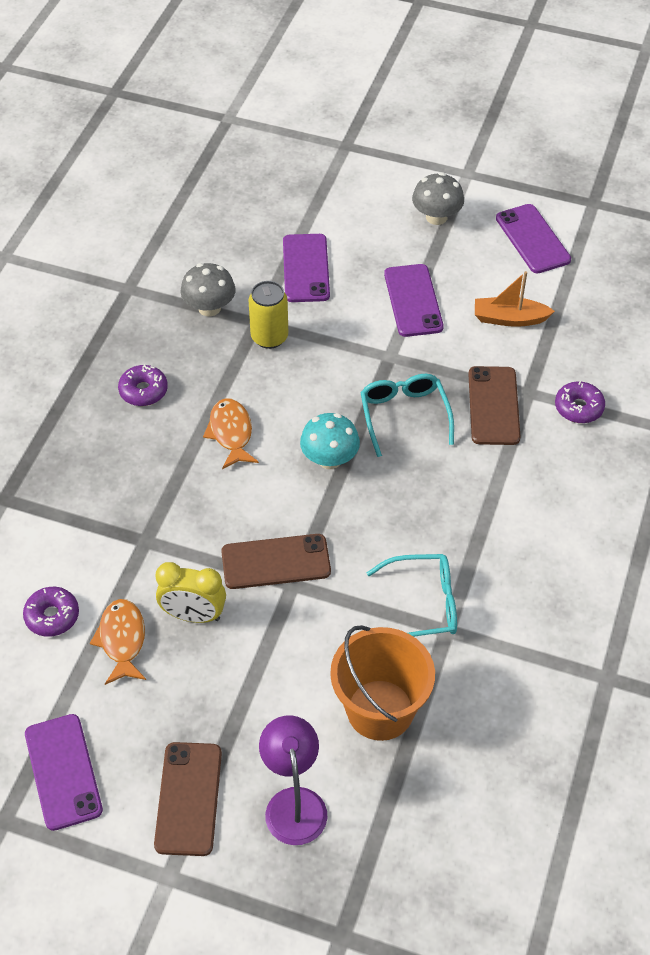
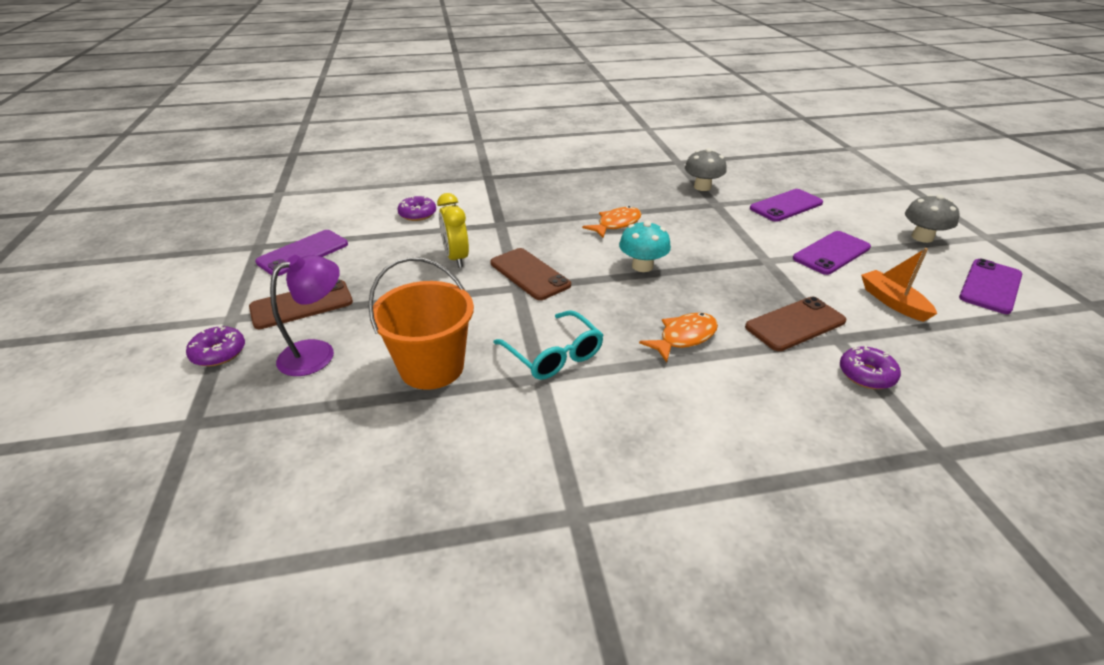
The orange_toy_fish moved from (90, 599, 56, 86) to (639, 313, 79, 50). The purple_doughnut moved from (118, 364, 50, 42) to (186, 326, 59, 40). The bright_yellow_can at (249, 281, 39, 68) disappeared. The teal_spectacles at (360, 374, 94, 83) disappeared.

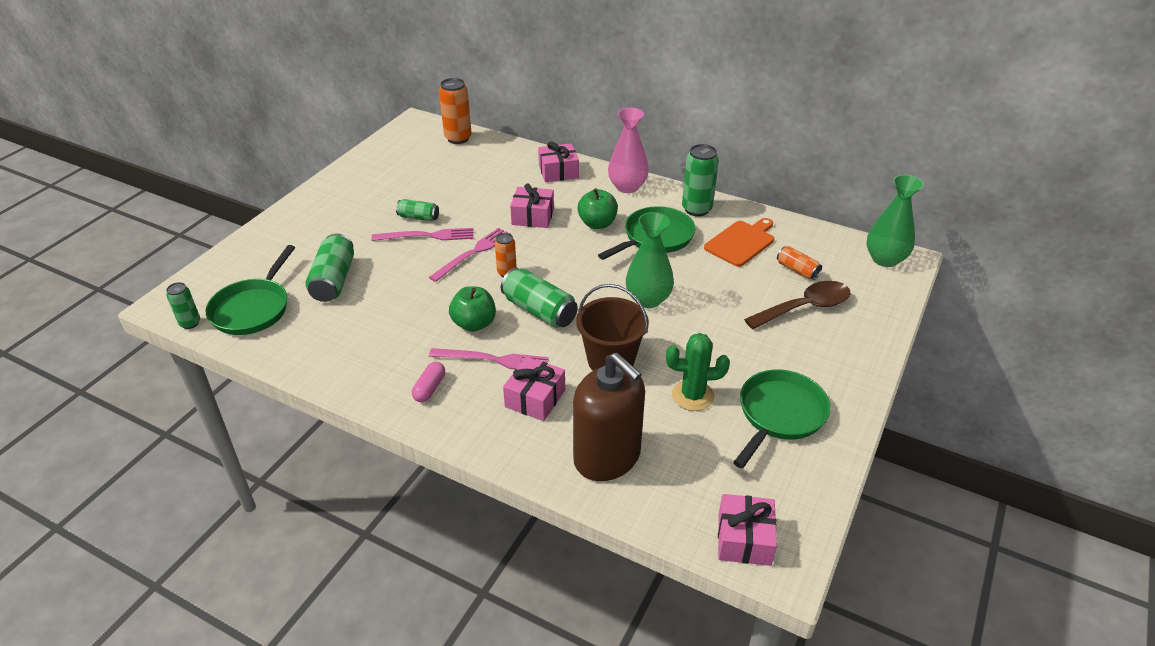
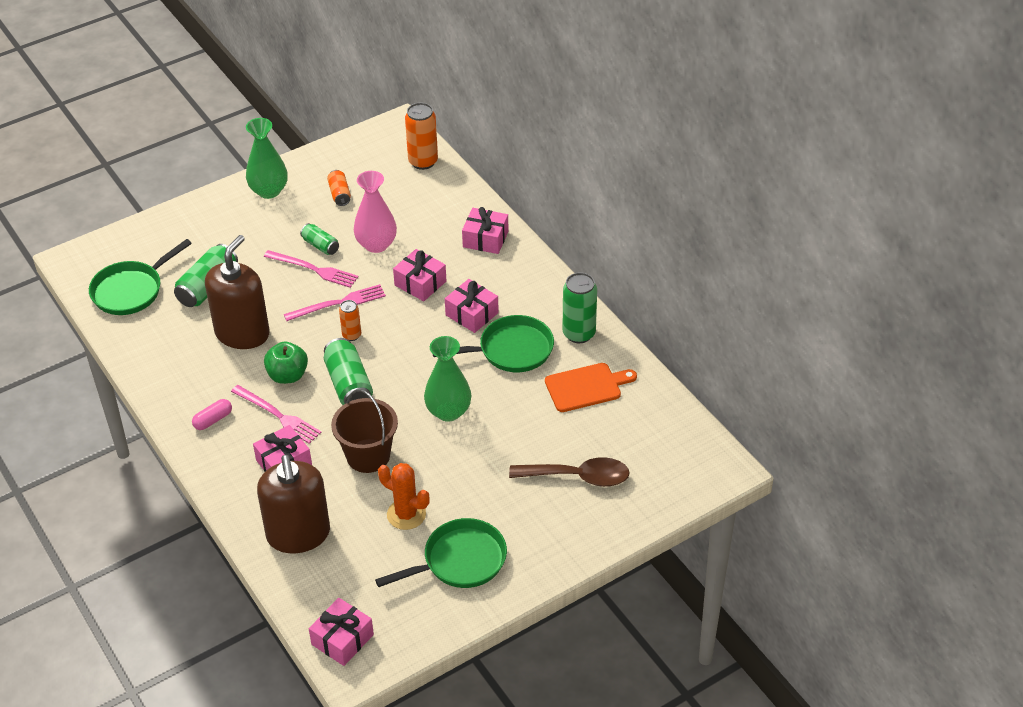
The green_can at (166, 282, 34, 47) disappeared. The green_apple_fruit at (577, 188, 41, 41) was replaced by the rose-pink_gift at (445, 279, 54, 54). The rose-pink_tall_vase moved from (608, 108, 41, 85) to (354, 171, 43, 82). The green_saguaro_cactus at (666, 333, 64, 78) became the orange_saguaro_cactus at (378, 463, 52, 67). The orange_can moved from (777, 246, 45, 34) to (327, 170, 24, 36). The green_tall_vase moved from (866, 175, 58, 92) to (246, 118, 42, 81). The dark_brown_soap_dispenser at (205, 235, 65, 114) appeared.

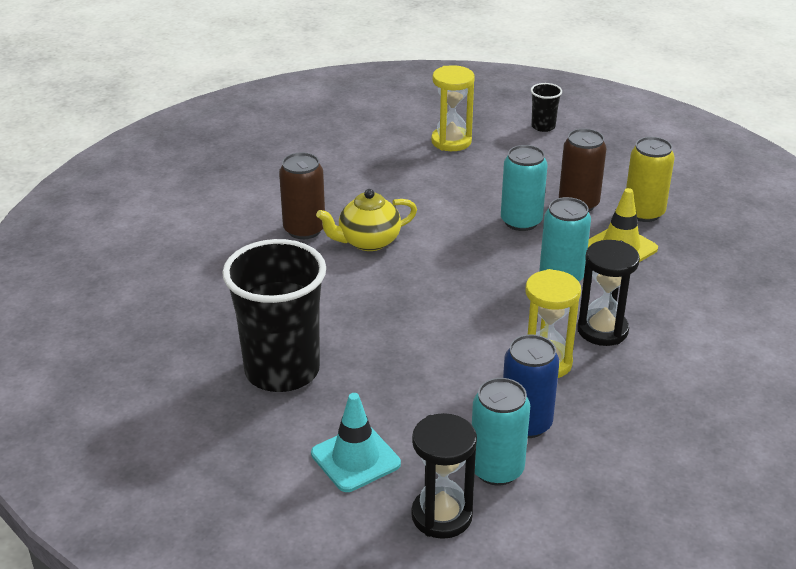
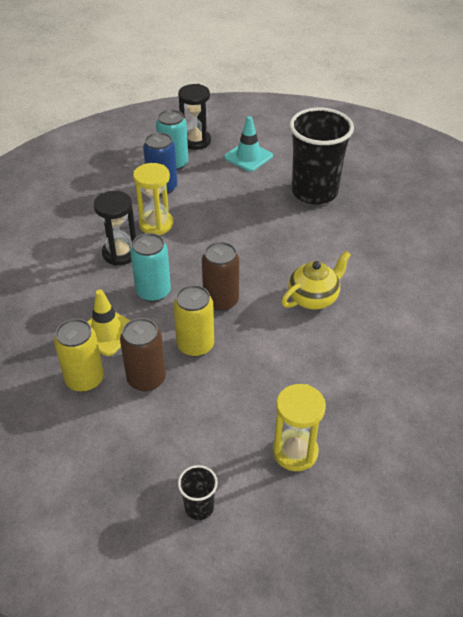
The dark_brown_can moved from (279, 152, 46, 87) to (202, 242, 37, 69). The teal_can at (501, 145, 47, 86) became the bright_yellow_can at (173, 285, 41, 72).

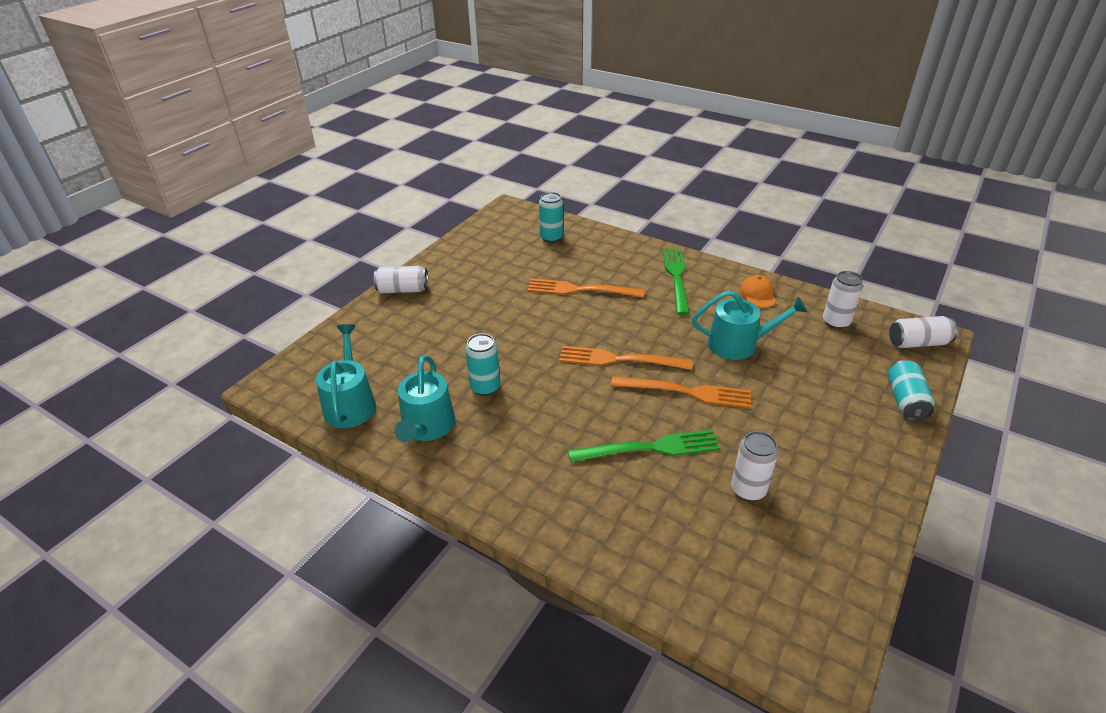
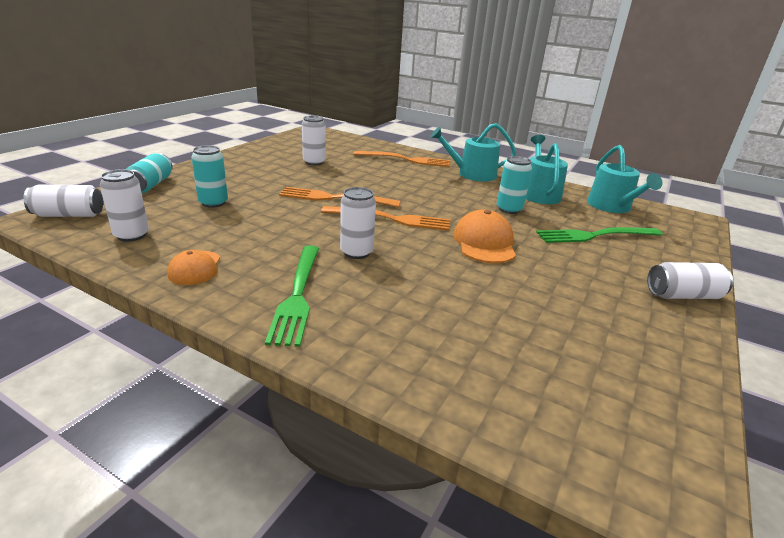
The orange_table_fork moved from (527, 279, 118, 19) to (354, 151, 96, 16). The teal_can moved from (539, 192, 24, 51) to (191, 145, 37, 63). The green_table_fork moved from (568, 429, 152, 33) to (536, 227, 127, 16). The teal_sprinkling_can moved from (692, 290, 115, 70) to (430, 123, 86, 59). The snow-white_can at (340, 187, 36, 72) appeared. The orange_cap at (453, 210, 63, 53) appeared.

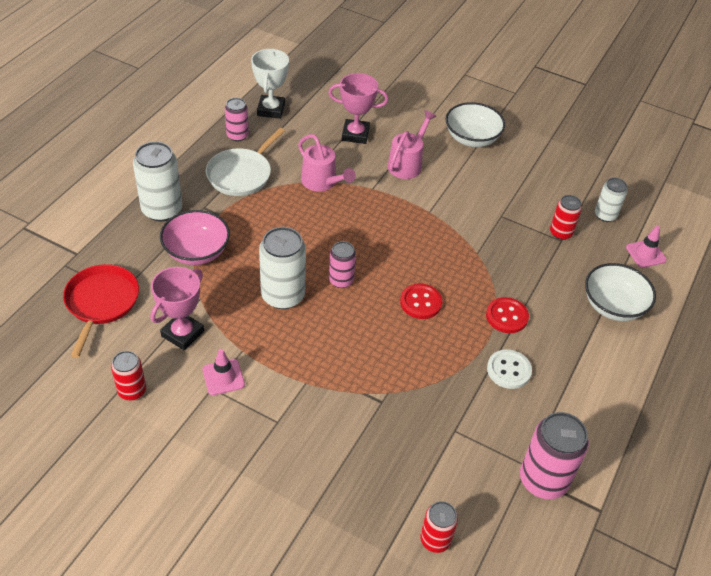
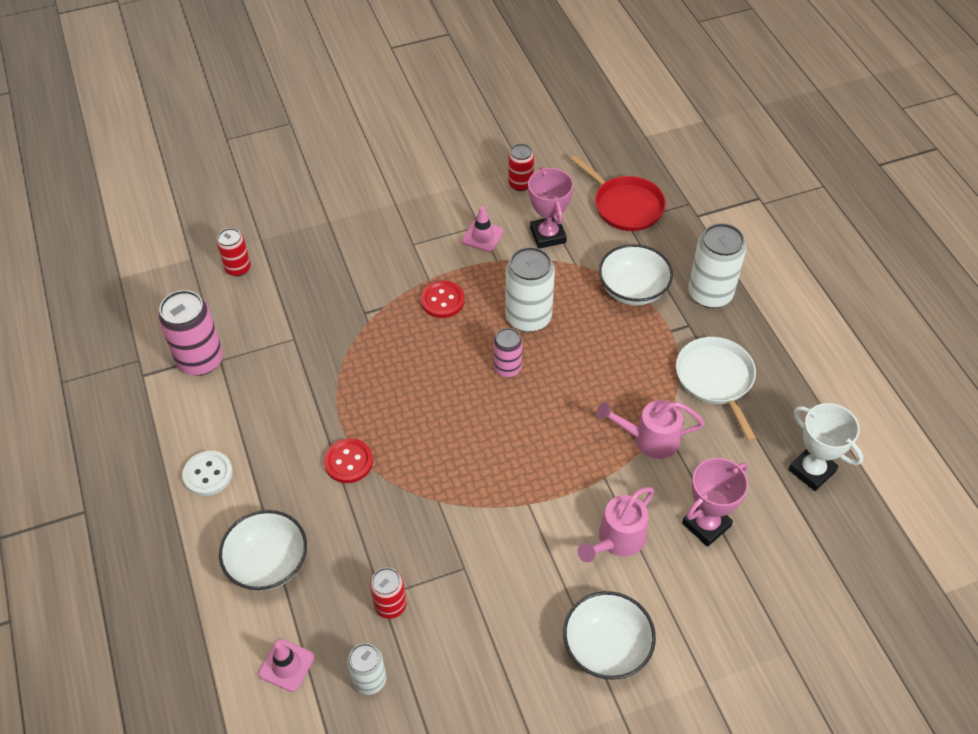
The rose-pink_serving_bowl at (160, 210, 70, 55) became the snow-white_serving_bowl at (599, 244, 74, 61). The rose-pink_can at (225, 98, 24, 43) disappeared. The rose-pink_sprinkling_can at (388, 110, 48, 69) turned 60 degrees clockwise. The crimson_shirt_button moved from (400, 283, 42, 36) to (421, 281, 44, 37). The snow-white_shirt_button moved from (487, 349, 45, 40) to (182, 451, 51, 45).

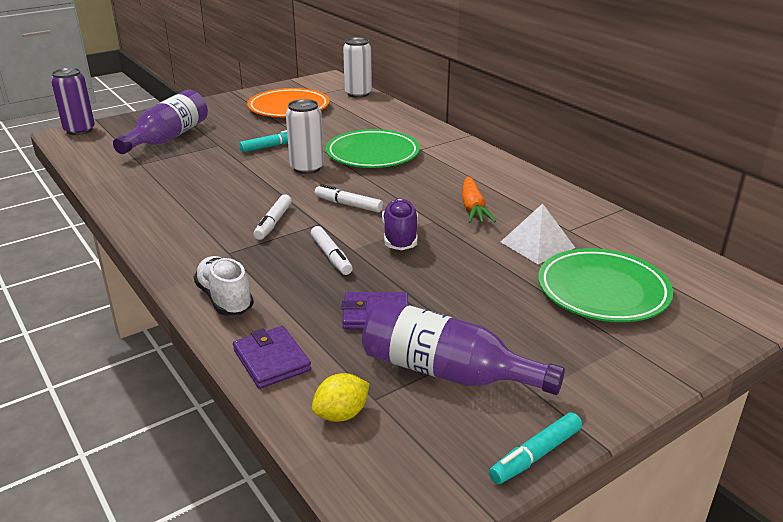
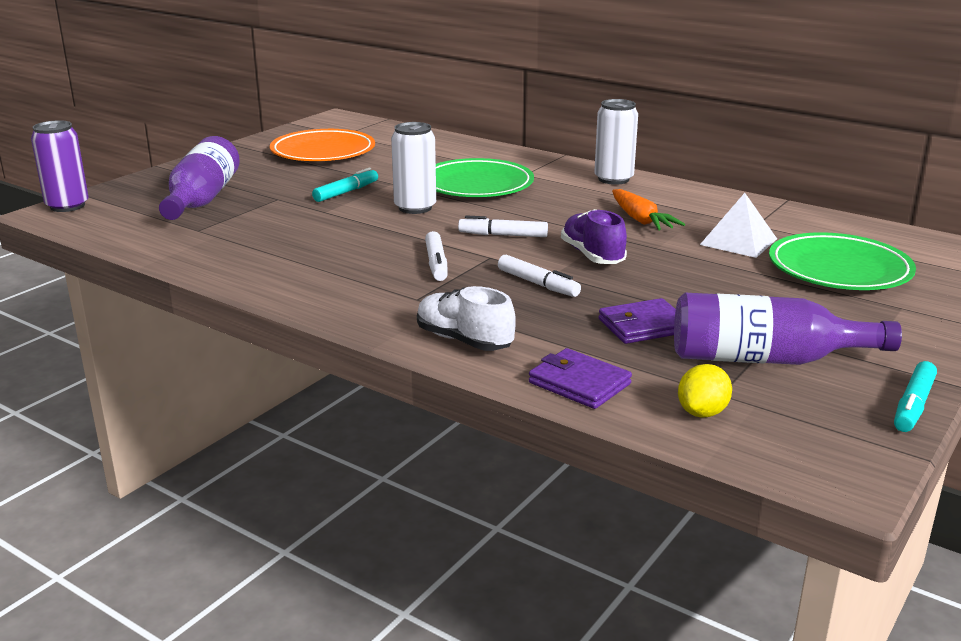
The snow-white_can moved from (343, 37, 29, 61) to (594, 99, 44, 86).

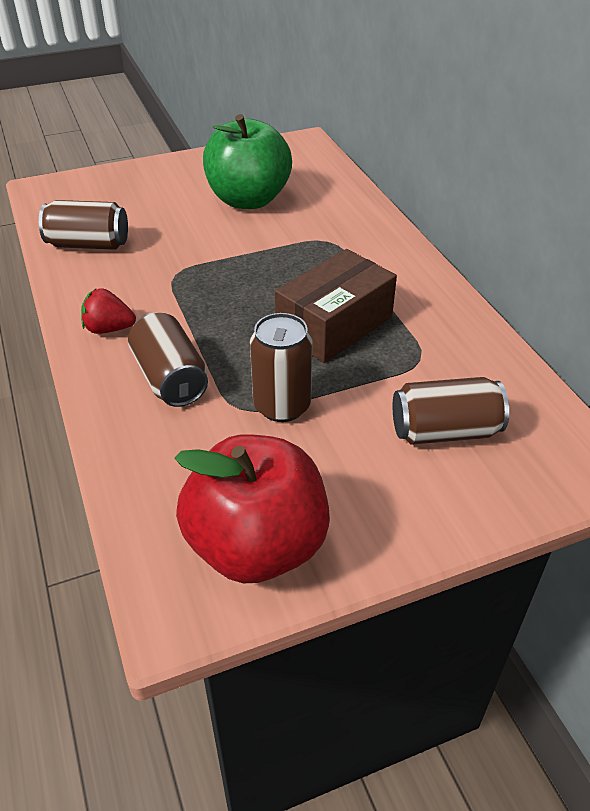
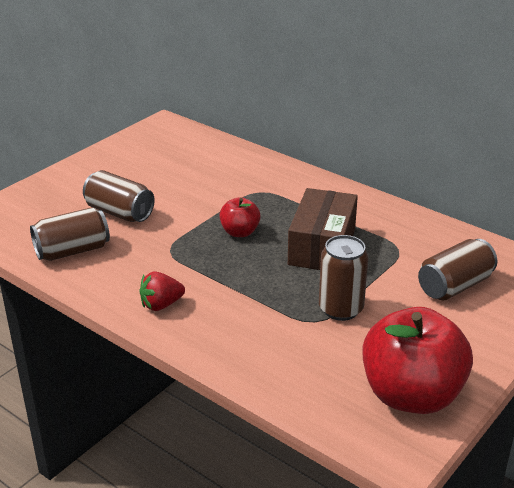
The dark_brown_can moved from (128, 313, 80, 94) to (83, 170, 72, 52). The green_apple_fruit at (203, 114, 89, 95) disappeared. The crimson_apple_fruit at (219, 197, 42, 40) appeared.

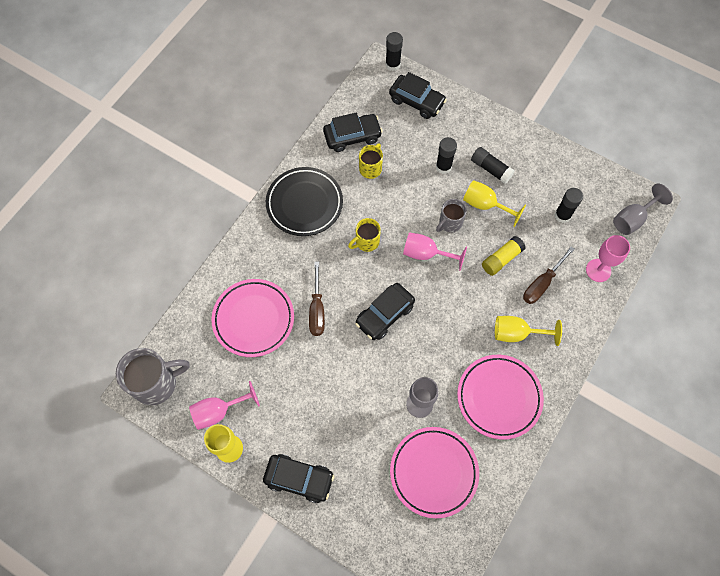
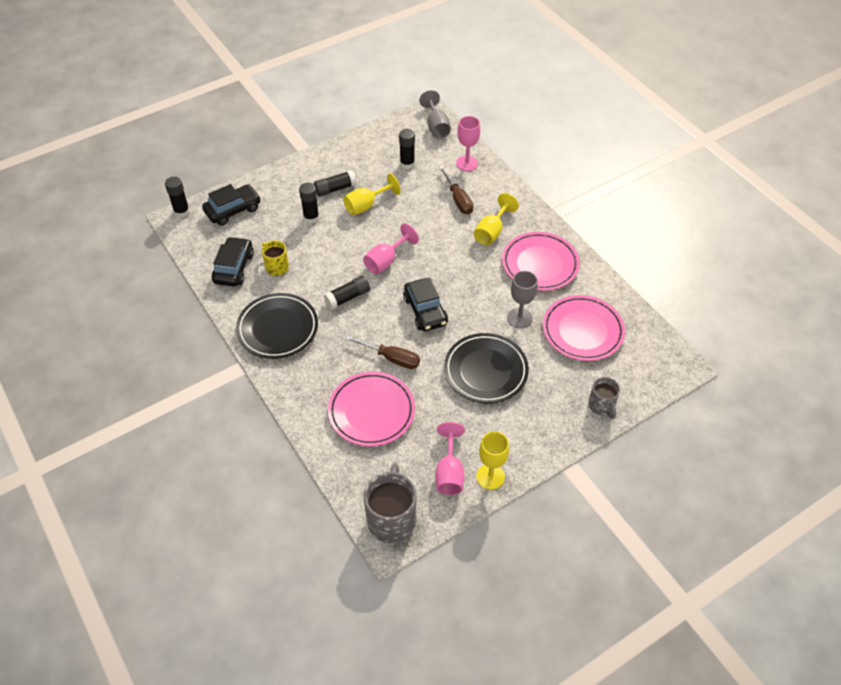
The jet-black_automobile at (263, 454, 72, 49) disappeared. The bright_yellow_tea_mug at (348, 218, 33, 34) was replaced by the jet-black_glue at (324, 276, 46, 33). The gray_tea_mug moved from (436, 199, 31, 33) to (588, 377, 32, 42). The bright_yellow_glue at (482, 236, 43, 40) disappeared. The jet-black_plate at (444, 333, 85, 70) appeared.

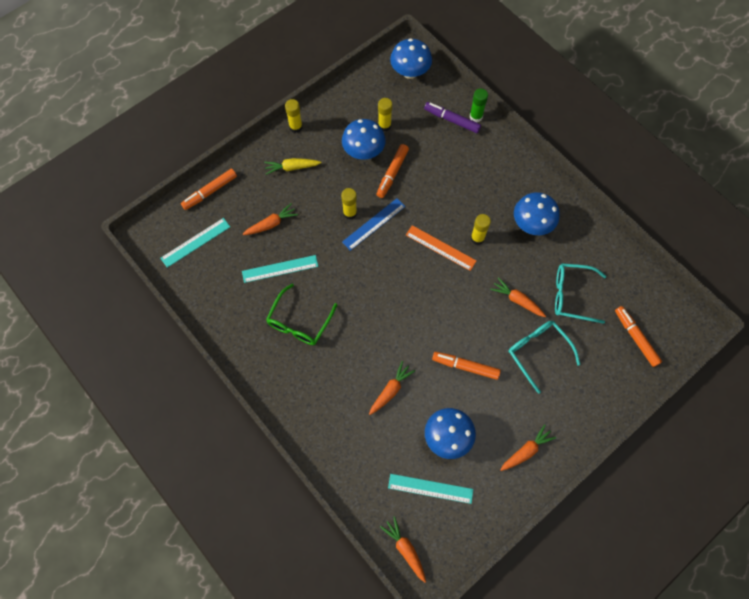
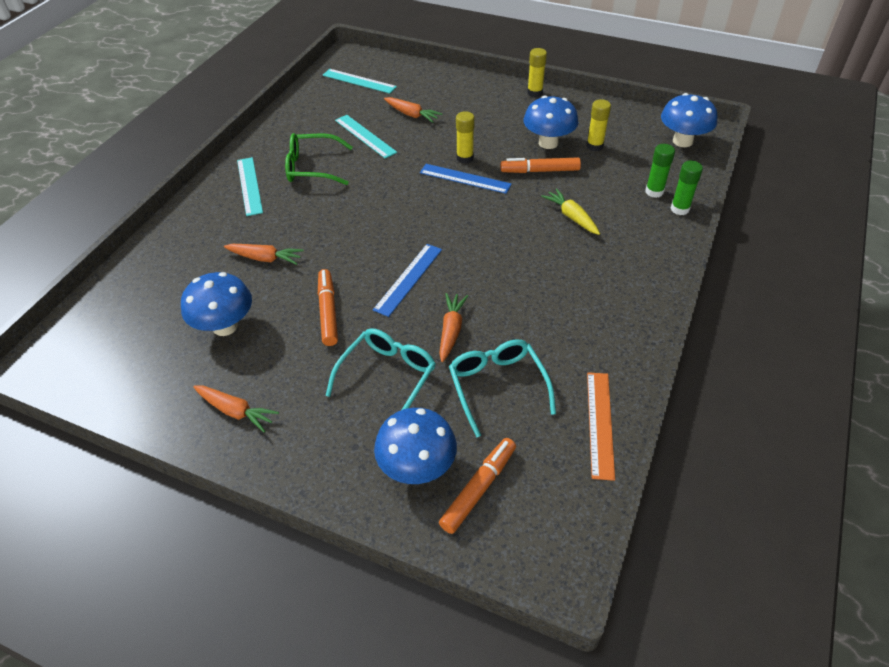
The orange_felt_pen at (181, 169, 56, 41) disappeared. The bright_yellow_toy_carrot moved from (264, 158, 57, 17) to (541, 188, 59, 47). The orange_toy_carrot at (380, 516, 46, 66) disappeared. The teal_ruler moved from (388, 474, 85, 30) to (237, 157, 26, 59). The orange_ruler moved from (406, 225, 70, 46) to (587, 372, 28, 109). The purple_felt_pen at (424, 102, 57, 31) was replaced by the green_glue at (645, 144, 30, 54). The bright_yellow_glue at (471, 214, 20, 31) disappeared. The royal_blue_toadstool moved from (514, 192, 46, 43) to (374, 408, 83, 76). The royal_blue_ruler at (373, 244, 69, 73) appeared.

